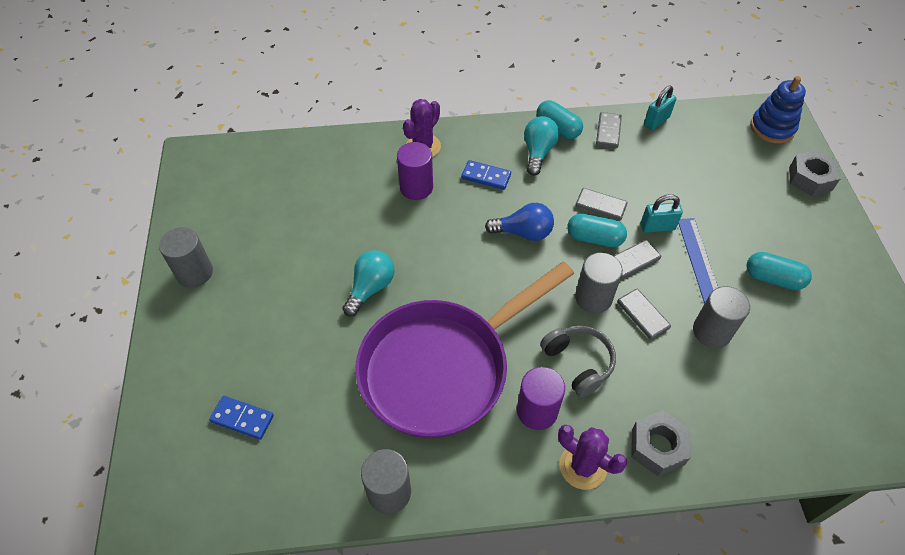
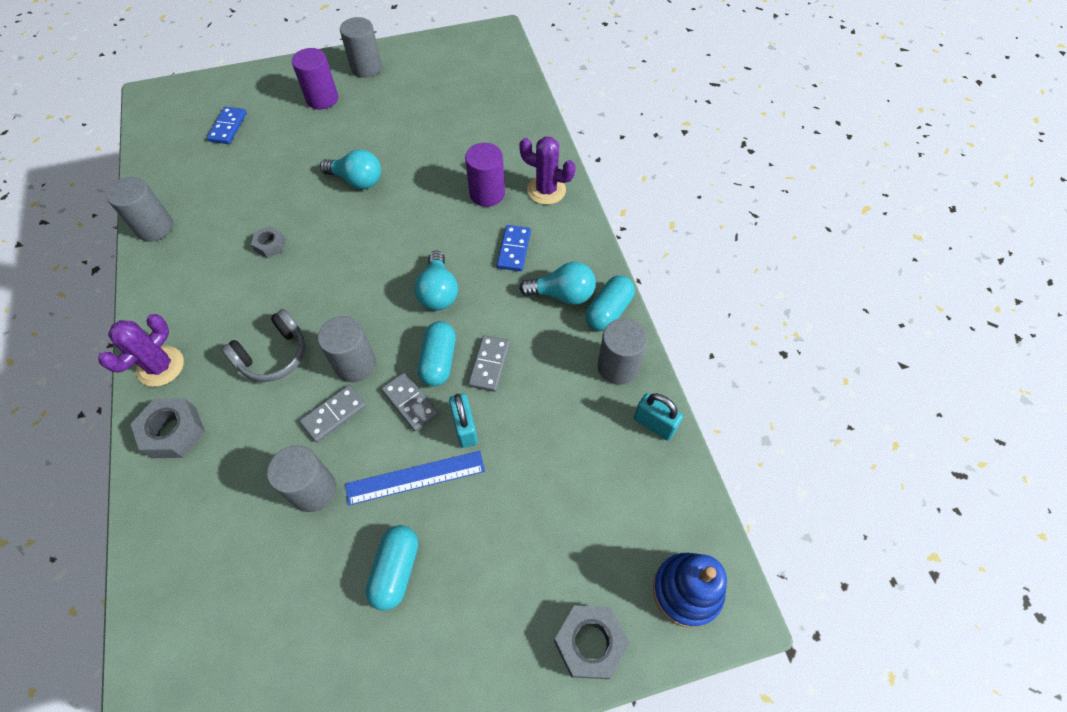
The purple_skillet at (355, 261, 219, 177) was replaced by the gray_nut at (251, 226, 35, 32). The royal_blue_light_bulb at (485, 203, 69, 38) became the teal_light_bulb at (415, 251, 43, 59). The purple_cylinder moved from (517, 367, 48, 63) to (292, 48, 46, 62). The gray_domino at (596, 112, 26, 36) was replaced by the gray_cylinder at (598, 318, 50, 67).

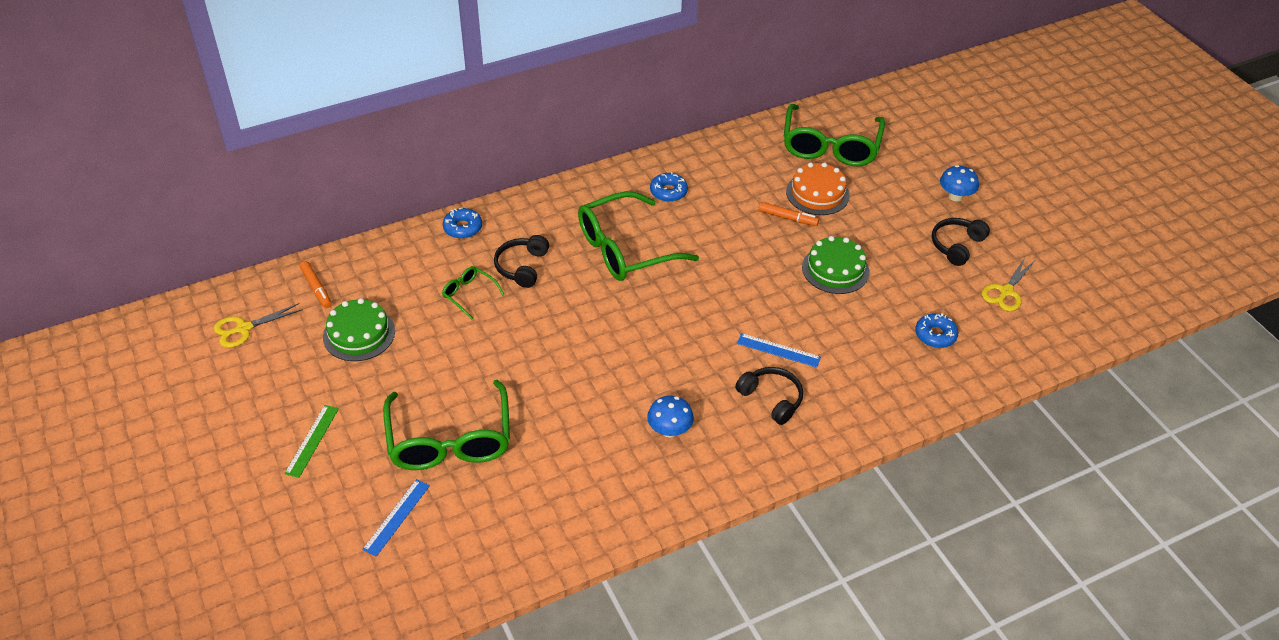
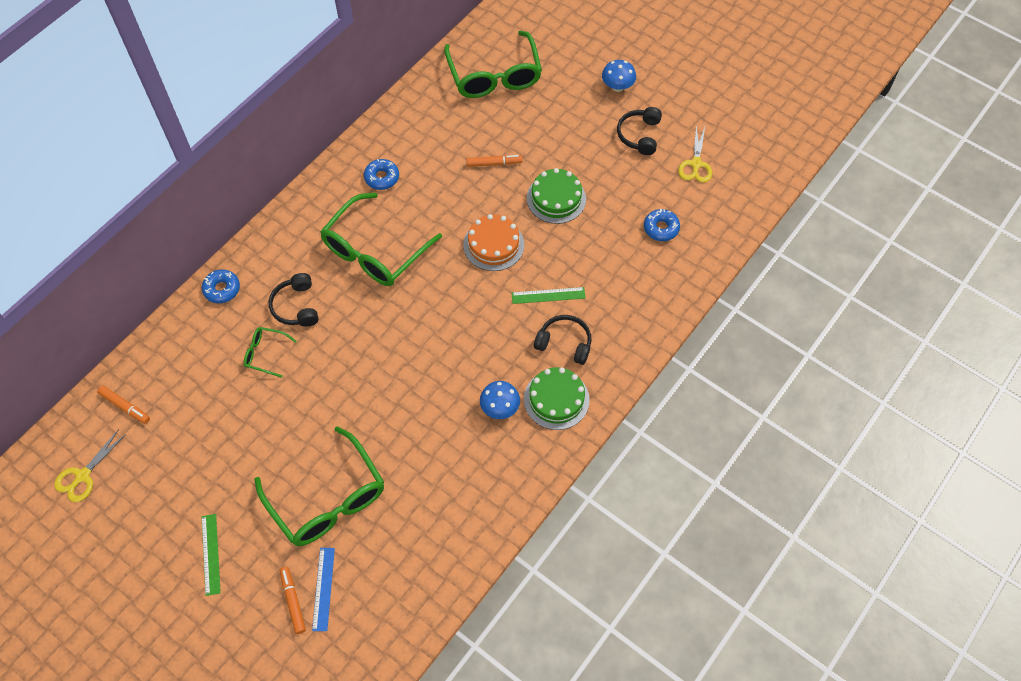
The green_layer_cake moved from (323, 298, 72, 63) to (524, 367, 66, 63). The royal_blue_ruler at (737, 333, 84, 34) became the green_ruler at (512, 287, 74, 17). The orange_layer_cake moved from (786, 162, 64, 53) to (463, 214, 61, 57). The orange_felt_pen at (280, 567, 26, 67) appeared.

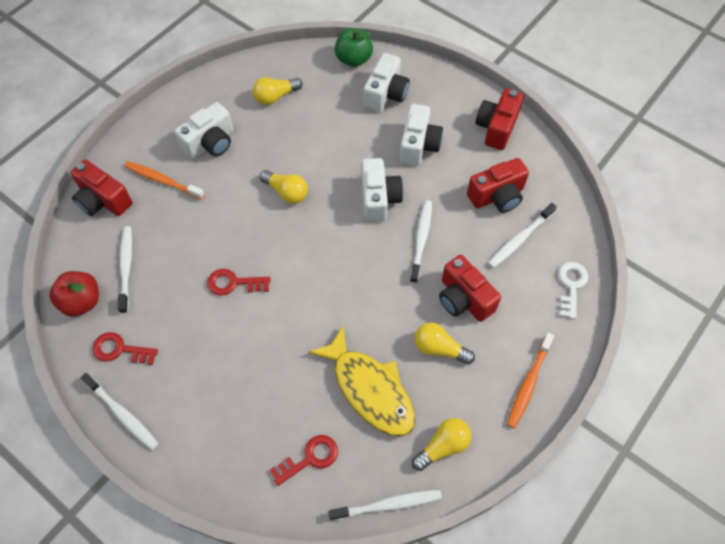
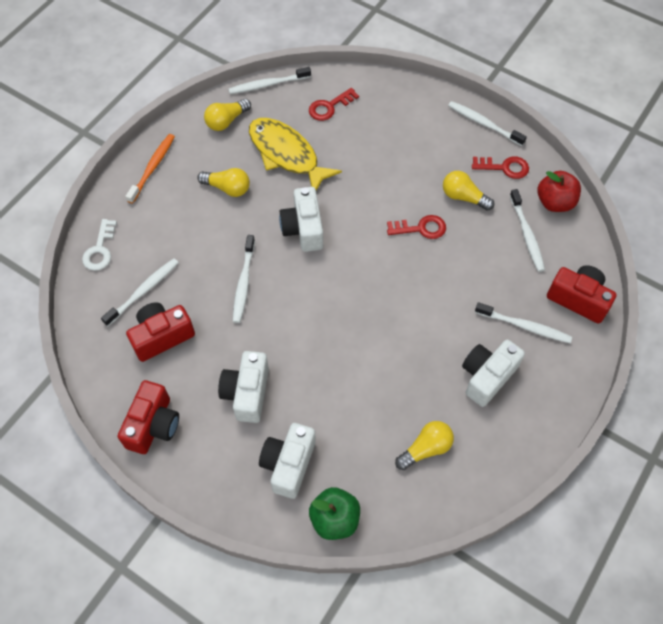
The orange_tooth_brush at (124, 161, 81, 39) became the snow-white_tooth_brush at (475, 302, 97, 41). The bright_yellow_light_bulb moved from (259, 170, 49, 34) to (443, 171, 51, 40). The snow-white_photo_camera moved from (361, 158, 42, 64) to (279, 187, 44, 65). The crimson_photo_camera at (439, 255, 62, 67) disappeared.

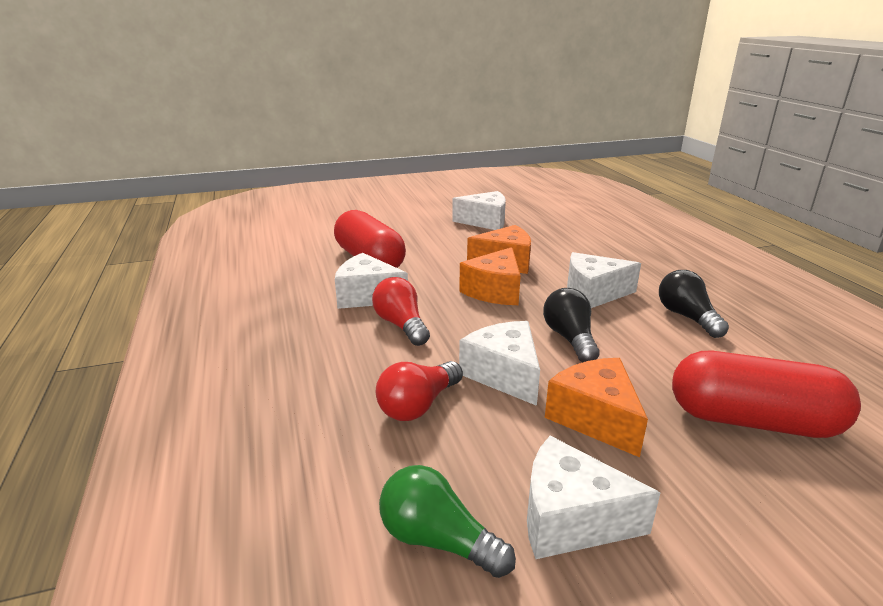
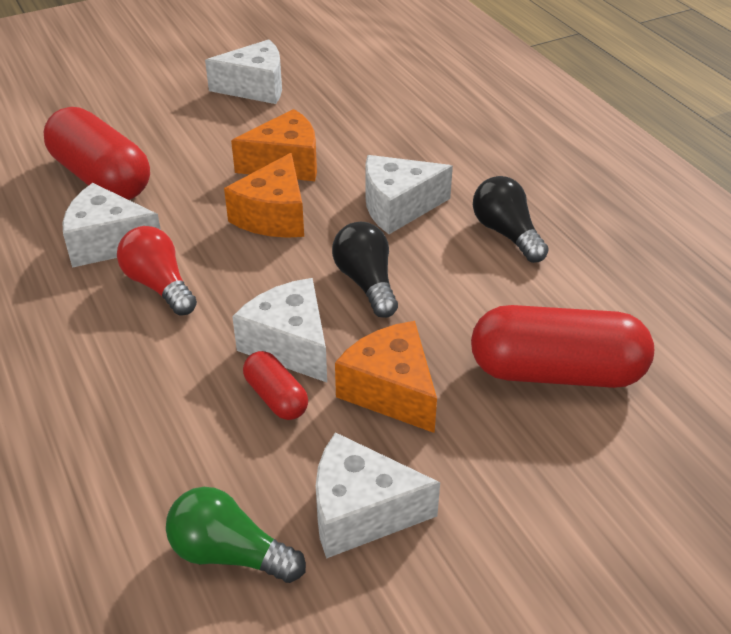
The crimson_light_bulb at (376, 361, 87, 60) disappeared. The crimson_pill_shape at (243, 351, 65, 69) appeared.

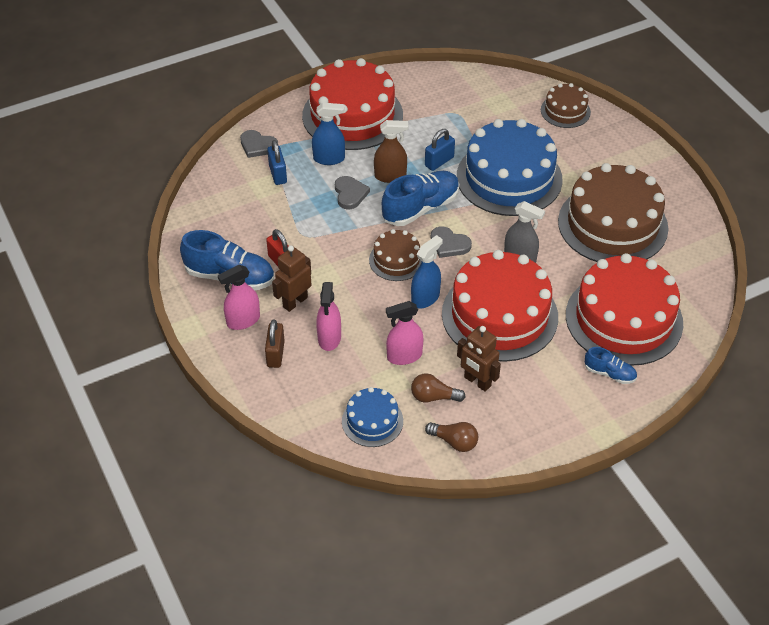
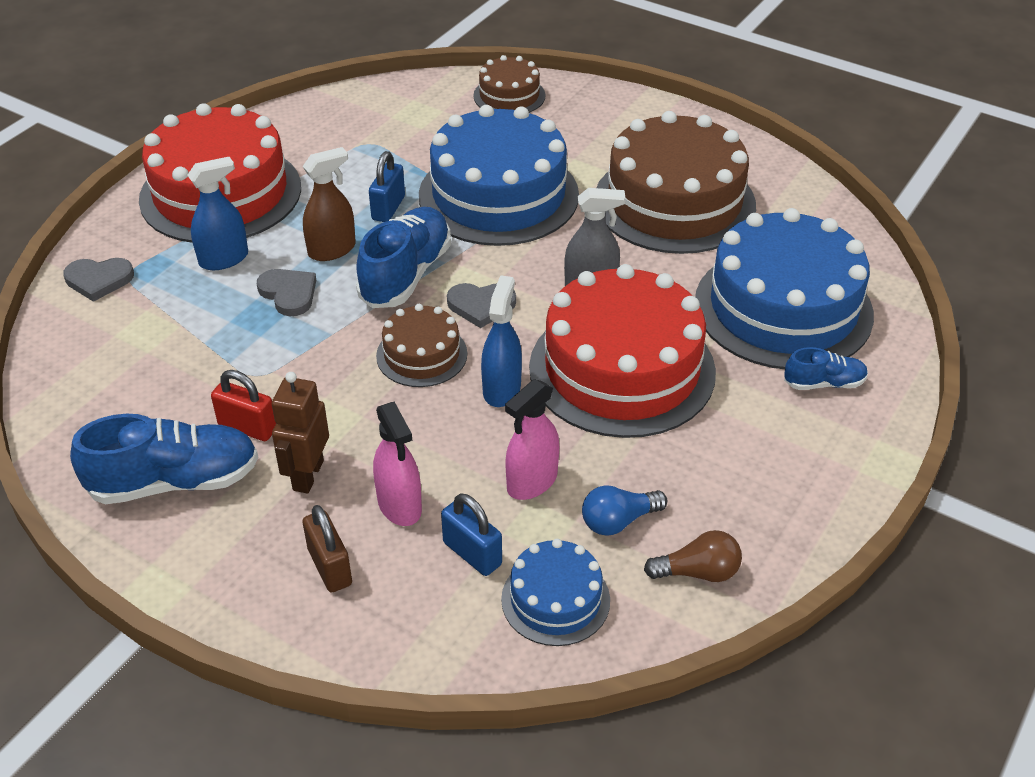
The rose-pink_sprayer at (218, 265, 42, 65) disappeared. The royal_blue_lock moved from (267, 140, 20, 45) to (441, 493, 61, 83). The dark_brown_light_bulb at (411, 373, 55, 29) became the royal_blue_light_bulb at (582, 486, 85, 50). The dark_brown_toy_robot at (457, 326, 44, 66) disappeared. The crimson_layer_cake at (566, 253, 117, 113) became the royal_blue_layer_cake at (695, 208, 179, 161).

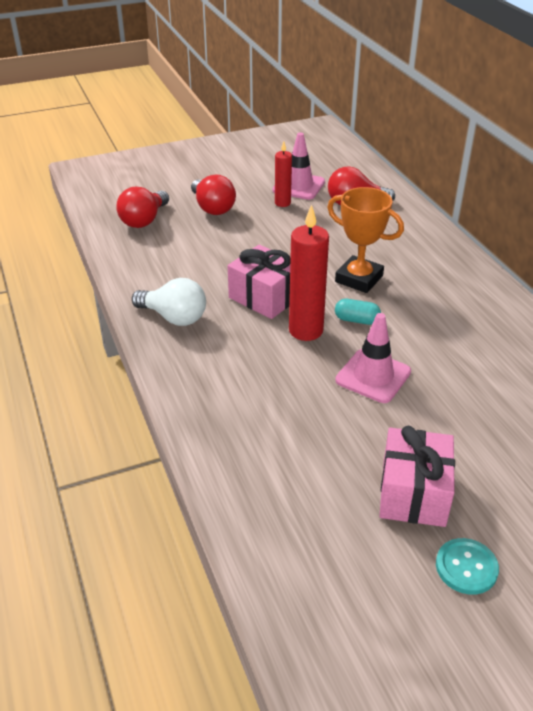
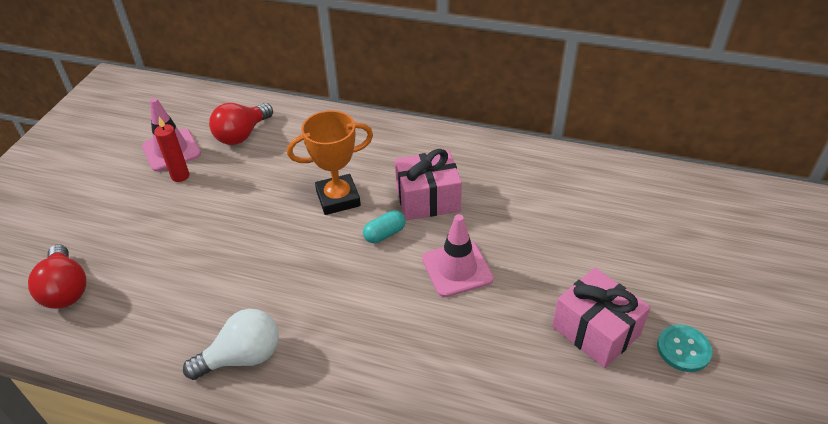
The crimson_light_bulb at (191, 174, 45, 41) disappeared. The rose-pink_gift moved from (228, 245, 62, 74) to (395, 149, 67, 71). The crimson_pillar_candle at (289, 204, 40, 137) disappeared.

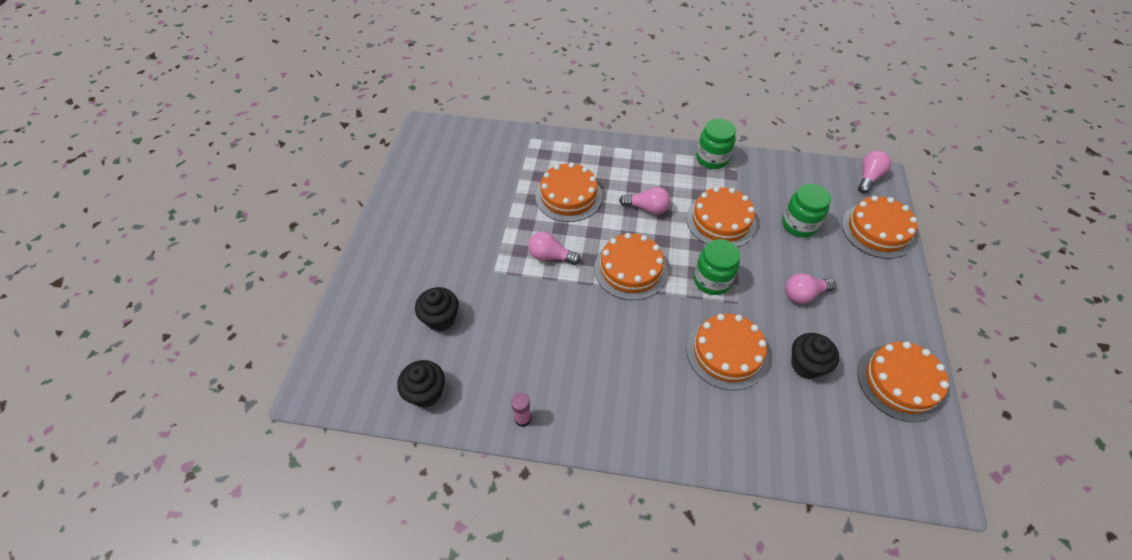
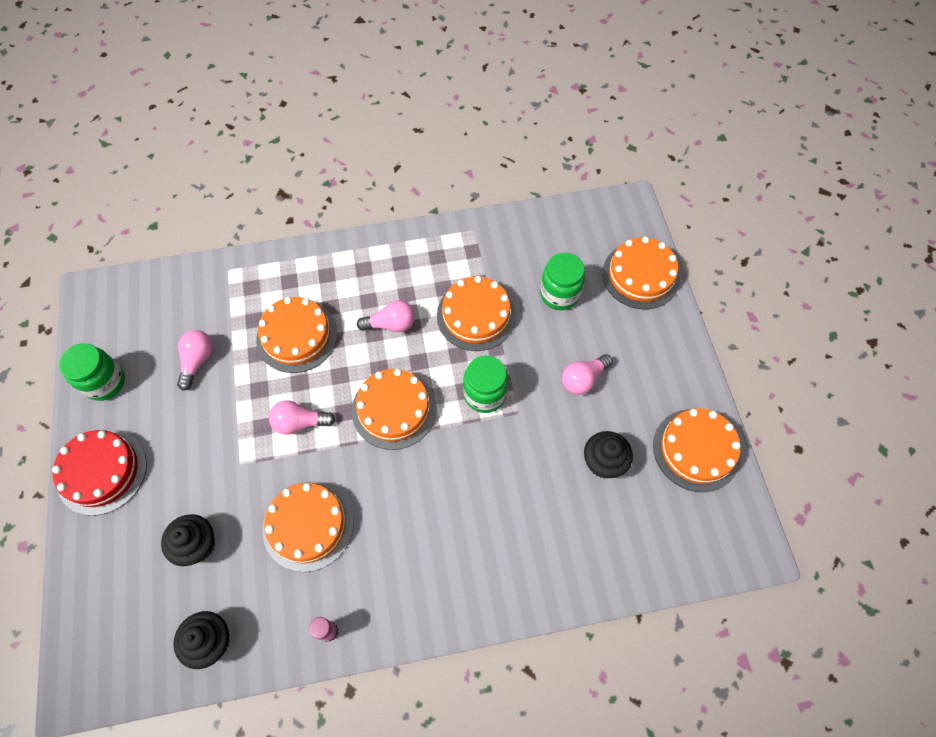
The orange_layer_cake moved from (687, 314, 82, 77) to (263, 481, 91, 91). The green_jar moved from (696, 119, 40, 50) to (59, 343, 66, 58). The rose-pink_light_bulb moved from (858, 151, 33, 42) to (177, 330, 36, 61). The crimson_layer_cake at (52, 430, 95, 86) appeared.

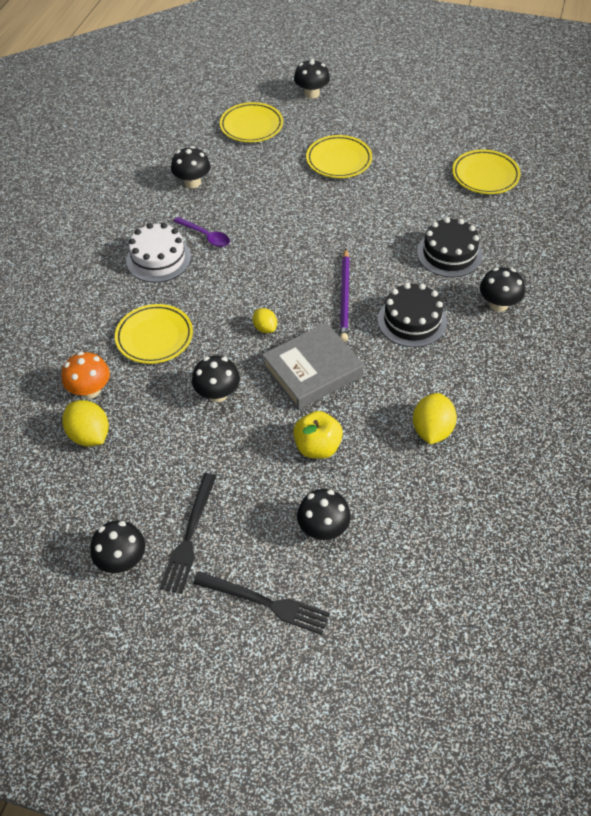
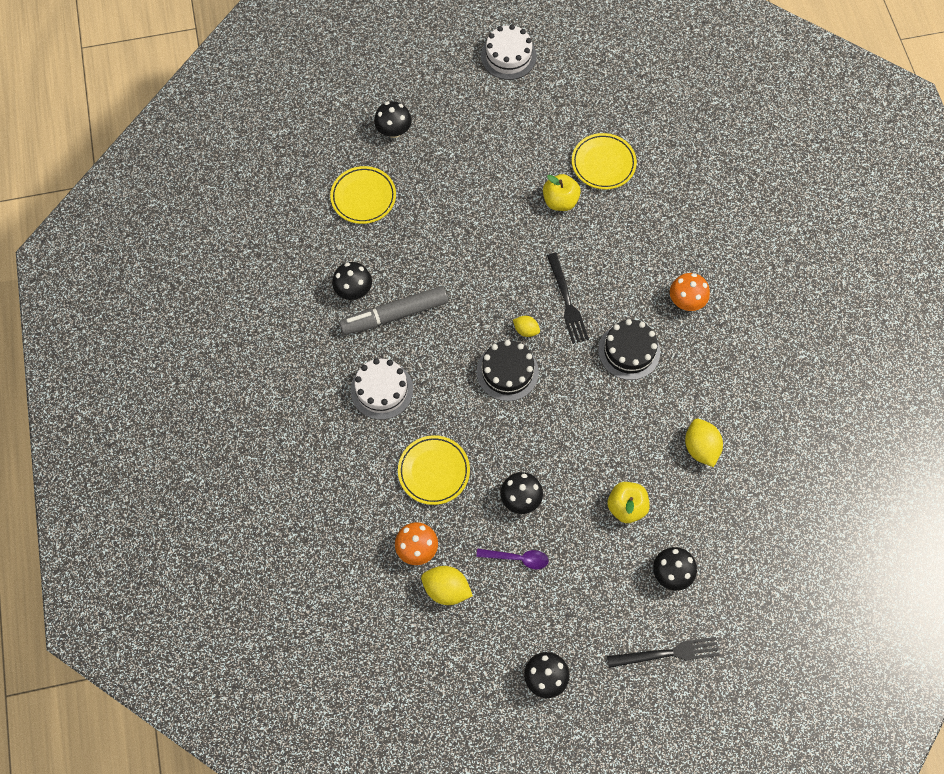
The jet-black_table_fork moved from (160, 473, 57, 121) to (547, 253, 42, 91). The purple_teaspoon moved from (173, 217, 57, 30) to (476, 548, 73, 21). The bright_yellow_lemon moved from (253, 308, 24, 25) to (513, 316, 27, 21). The gray_hardcover at (262, 322, 102, 88) disappeared. The bright_yellow_plate at (306, 135, 66, 43) disappeared. The purple_wooden_pencil at (340, 249, 10, 93) disappeared. The jet-black_layer_cake moved from (417, 217, 65, 60) to (477, 340, 62, 61). The jet-black_toadstool at (480, 267, 45, 45) became the orange_toadstool at (670, 273, 40, 38). The gray_felt_pen at (339, 286, 109, 49) appeared. The snow-white_layer_cake at (481, 25, 56, 55) appeared. The bright_yellow_apple_fruit at (543, 174, 38, 37) appeared.

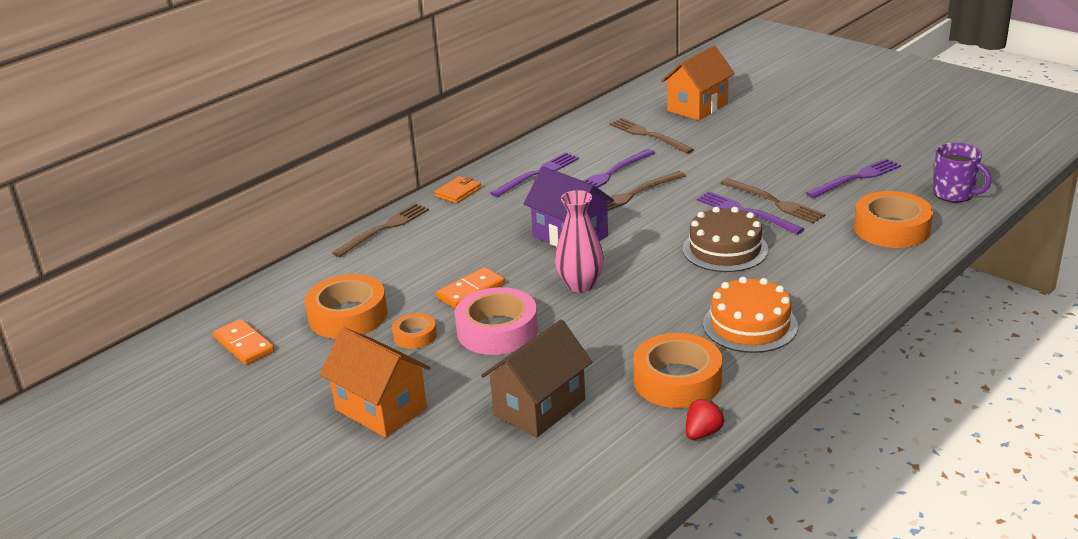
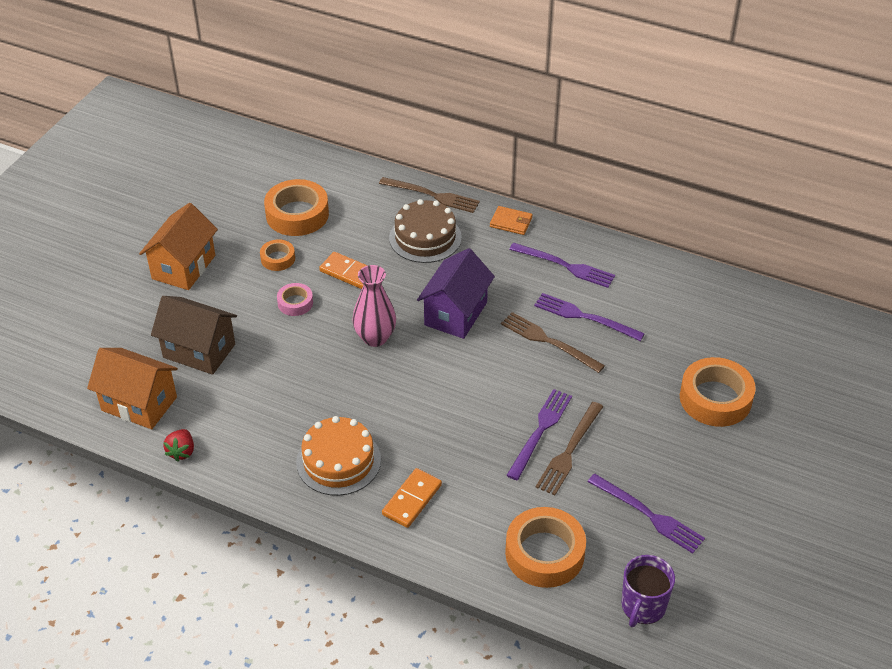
The orange_domino moved from (213, 319, 62, 46) to (382, 468, 60, 60). The rose-pink_tape at (455, 287, 83, 68) changed to 0.53 times the size. The dark_brown_table_fork at (609, 118, 85, 36) disappeared. The orange_tape moved from (633, 333, 89, 75) to (680, 357, 76, 70). The orange_house moved from (661, 45, 74, 75) to (87, 348, 91, 81). The dark_brown_layer_cake moved from (683, 207, 85, 65) to (389, 199, 73, 64). The crimson_toy_strawberry at (686, 399, 39, 41) turned 75 degrees clockwise.

